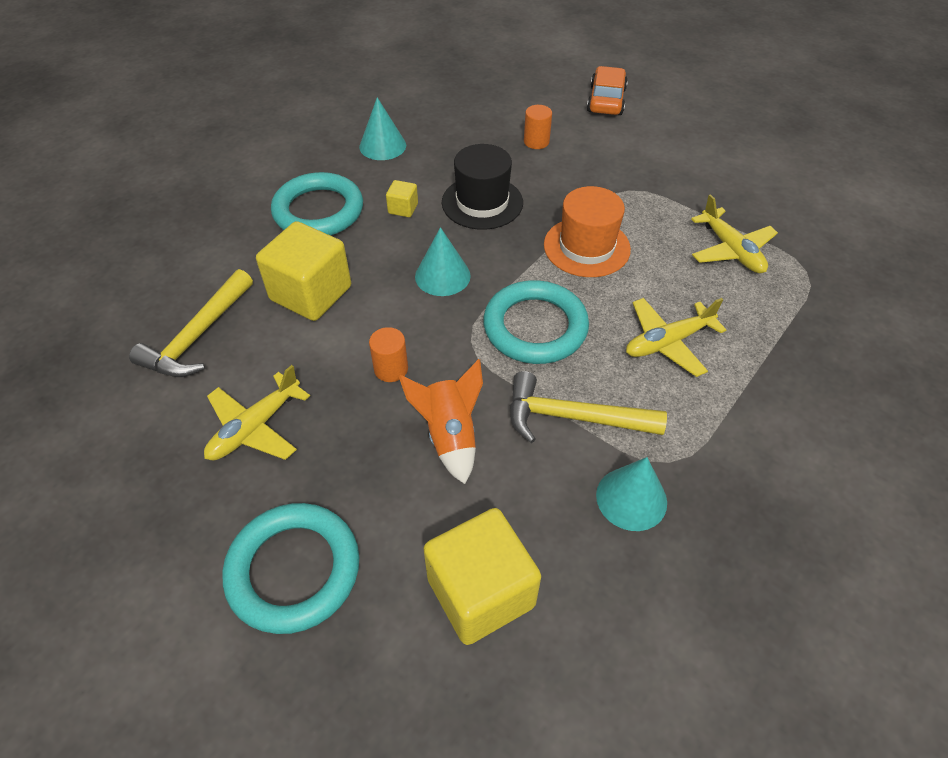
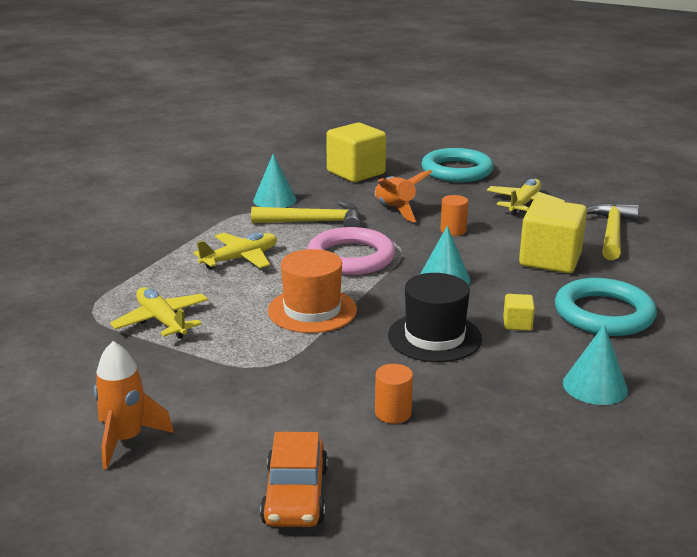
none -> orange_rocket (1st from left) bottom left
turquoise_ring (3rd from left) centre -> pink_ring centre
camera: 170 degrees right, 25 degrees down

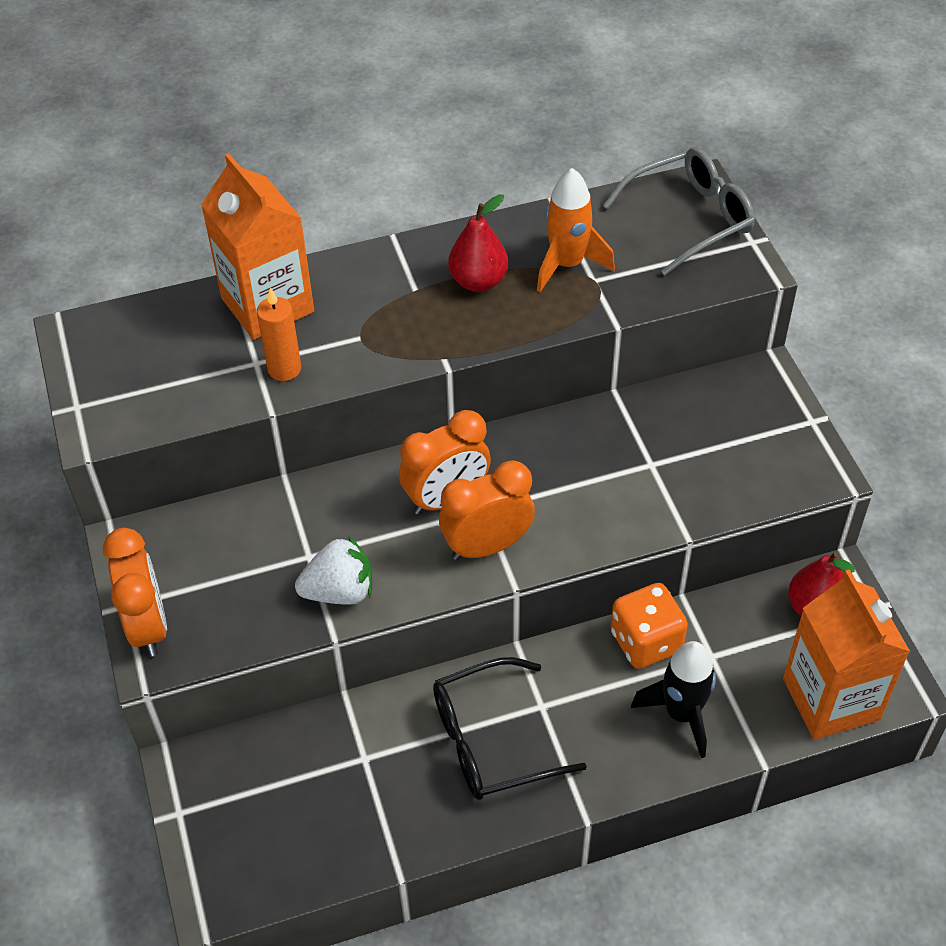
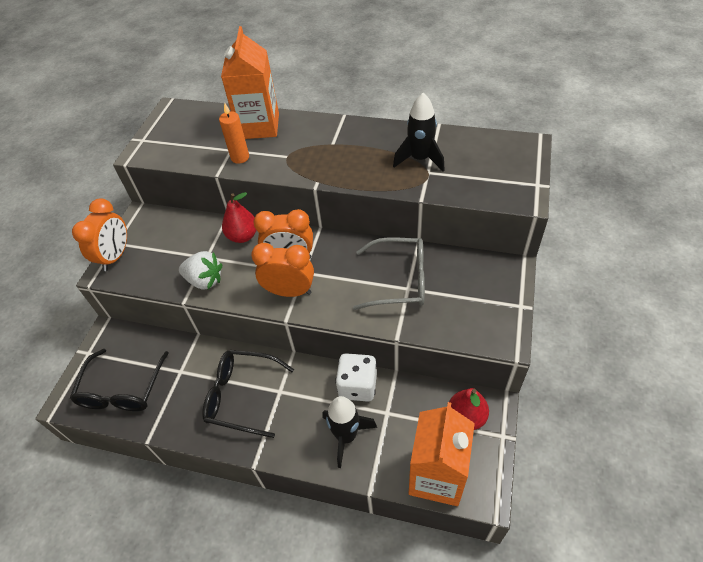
none -> black_glasses (1st from left) bottom left
red_pear (1st from left) top centre -> red_pear (1st from left) centre, moved
orange_dice middle right -> white_dice bottom centre
grey_glasses top right -> grey_glasses centre, moved
orange_rocket top centre -> black_rocket (2nd from left) top centre
camera: 35 degrees right, 0 degrees up

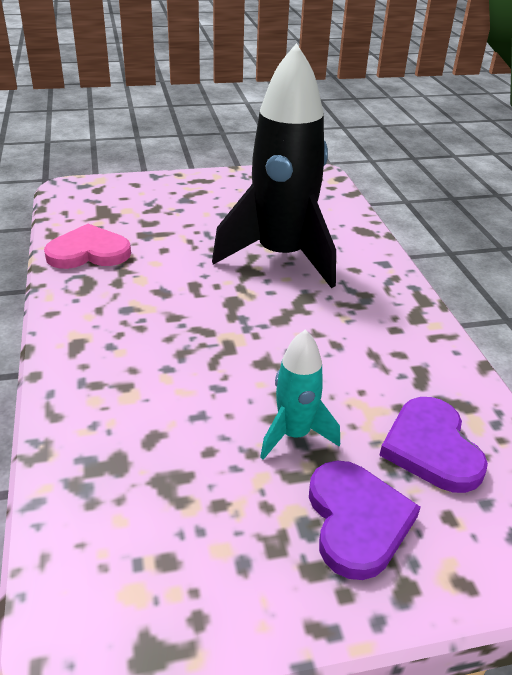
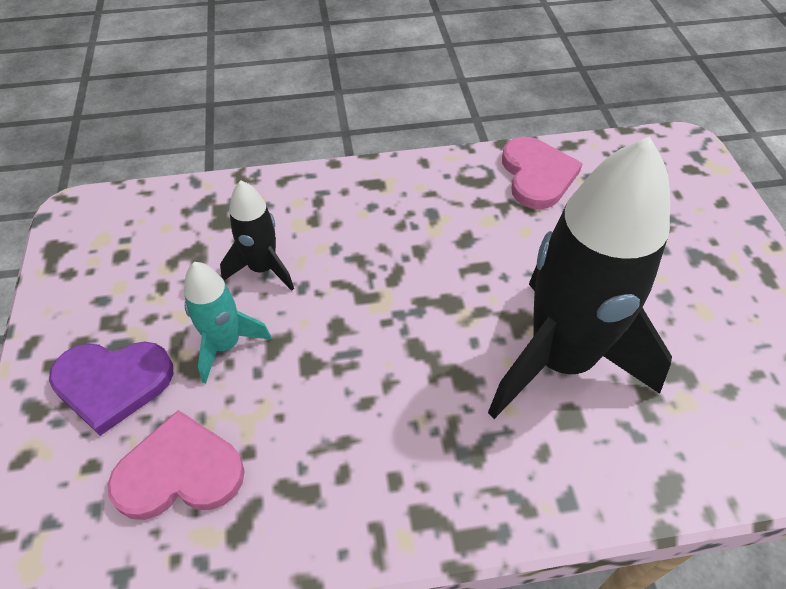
purple_heart (2nd from left) middle right -> pink_heart (1st from left) bottom left
none -> black_rocket (1st from left) middle left
camera: 95 degrees right, 15 degrees up

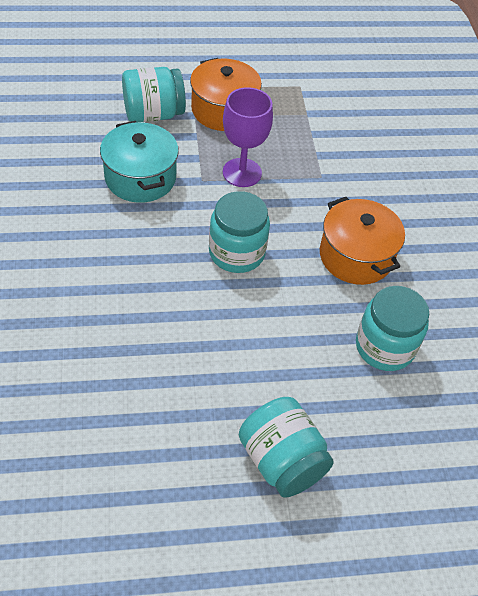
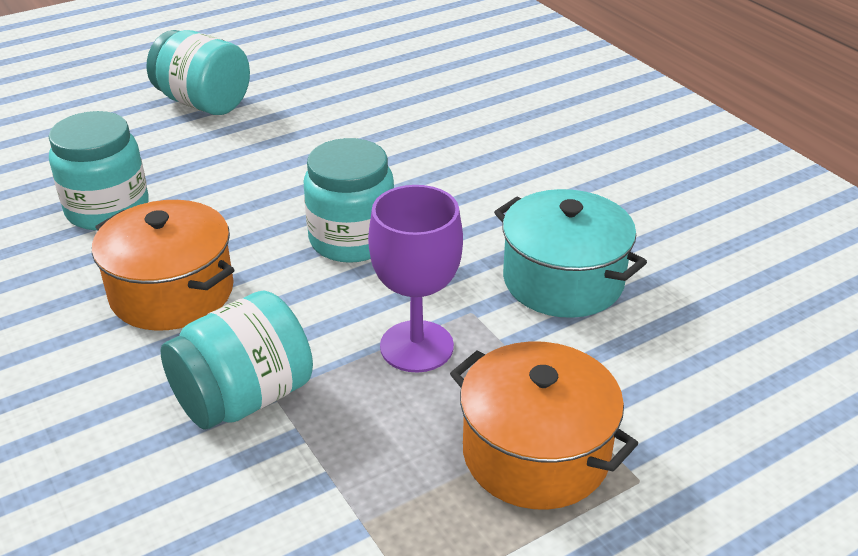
turquoise_jar (1st from left in the first image) top left -> turquoise_jar (3rd from left) middle left, moved
camera: 160 degrees right, 15 degrees down

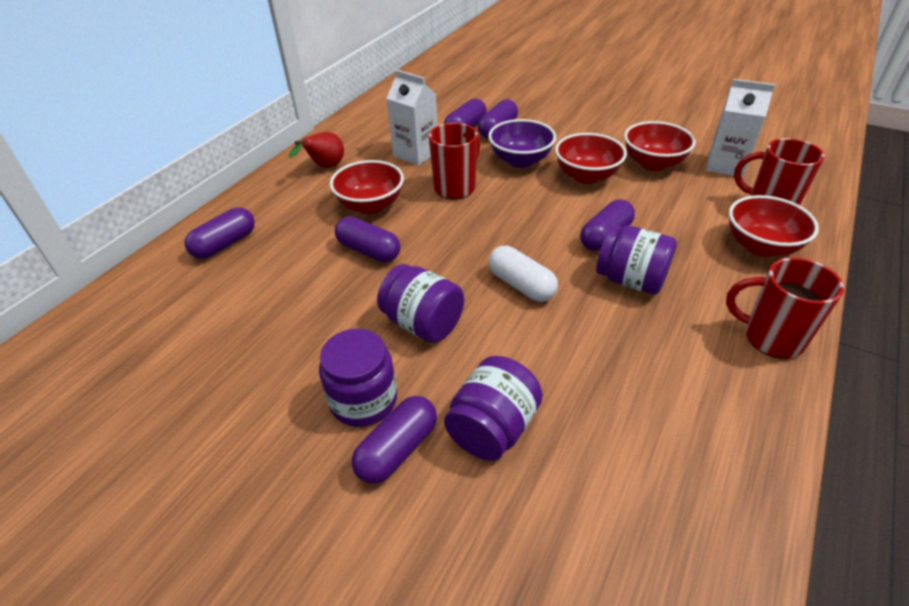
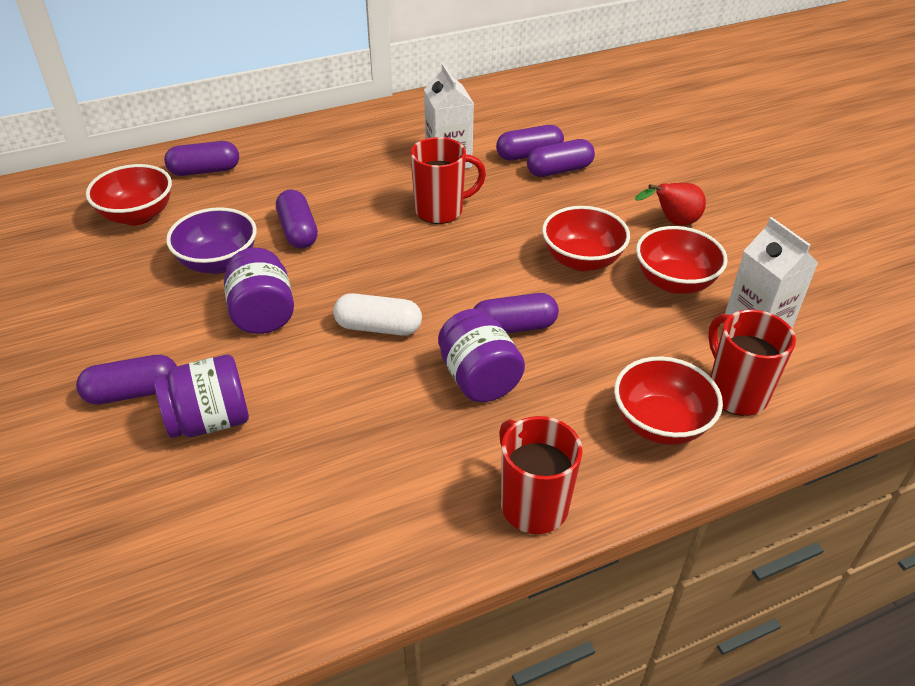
red_bowl (1st from left) top centre -> red_bowl (1st from left) top left, moved
purple_bowl top centre -> purple_bowl middle left, moved
white_capsule centre, 75 degrees counterclockwise
red_pear top centre -> red_pear top right, moved
purple_jar (1st from left) centre -> none
camera: 35 degrees right, 0 degrees up

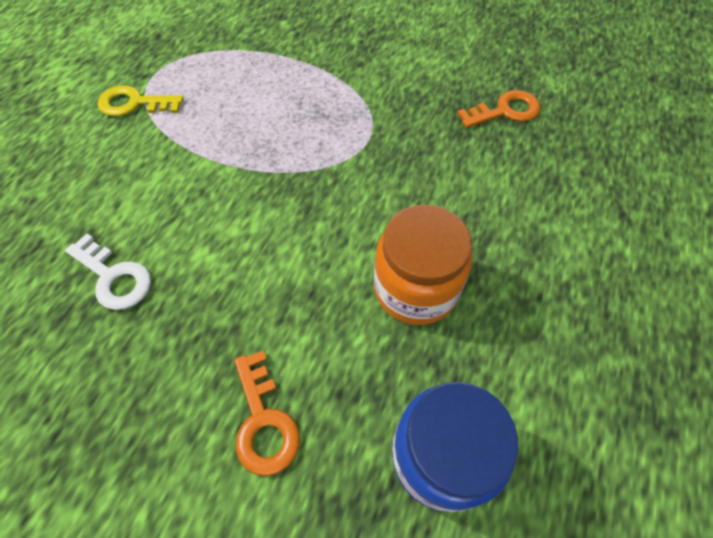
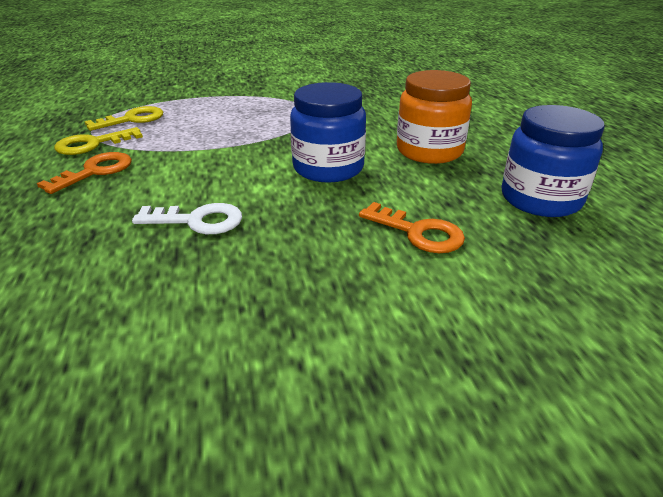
orange_key (2nd from left in the first image) top right -> orange_key (1st from left) middle left, moved
none -> yellow_key (2nd from left) top left
none -> blue_jar (1st from left) top centre
camera: 35 degrees left, 25 degrees down

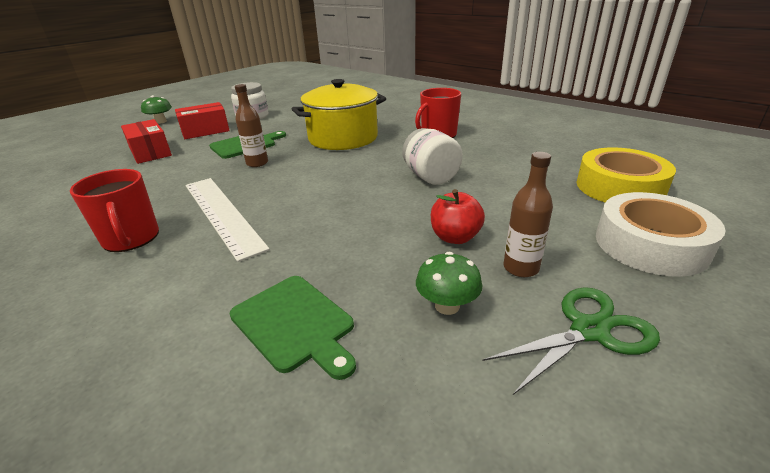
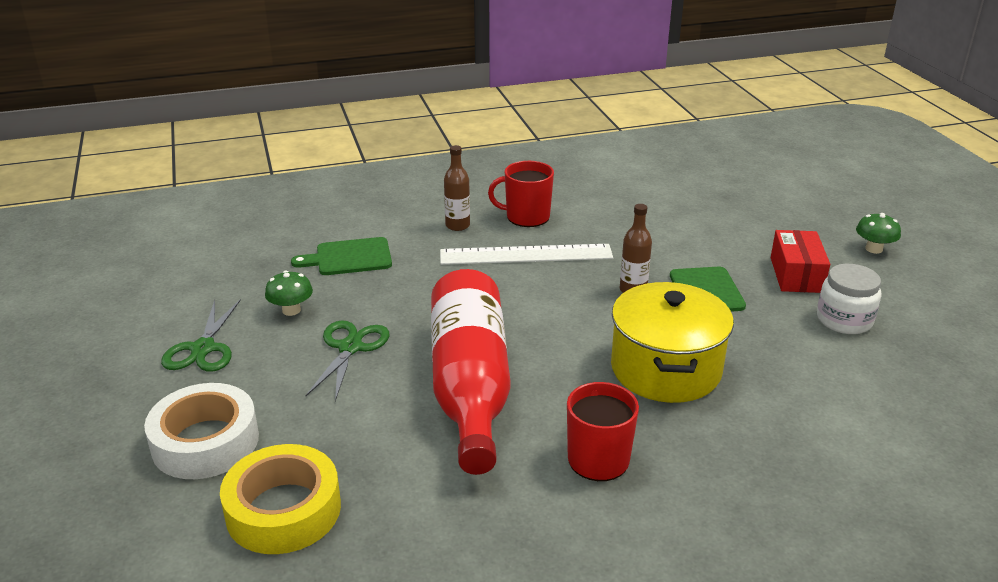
red_apple centre -> green_scissors (2nd from left) centre
white_jar (2nd from left) top centre -> red_bottle centre
brown_bottle (2nd from left in the first image) middle right -> brown_bottle (1st from left) top centre, moved
red_box (1st from left) top left -> none
camera: 120 degrees right, 0 degrees up

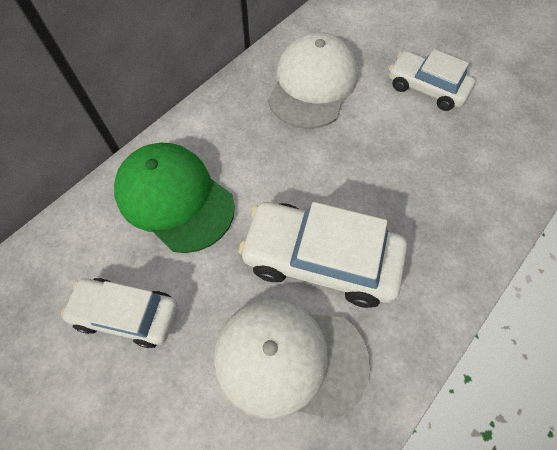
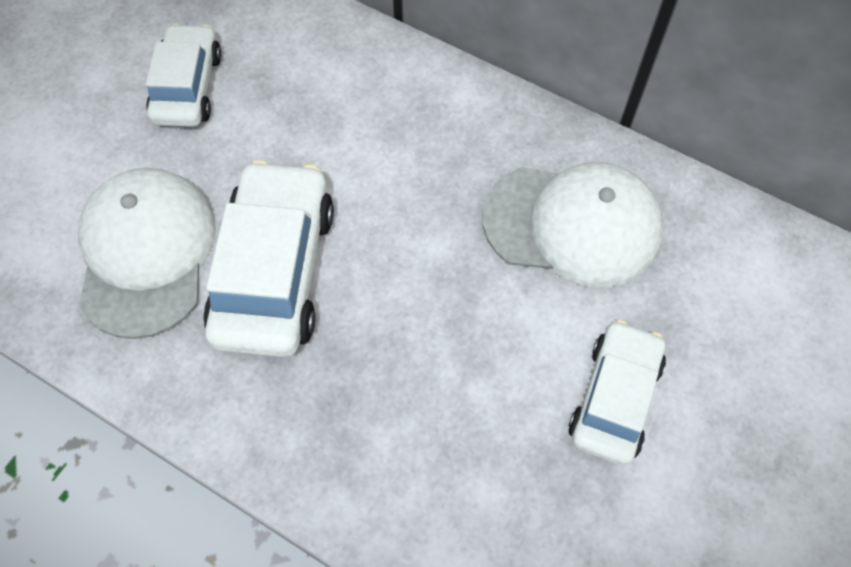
green_cap middle left -> none
camera: 80 degrees right, 0 degrees up

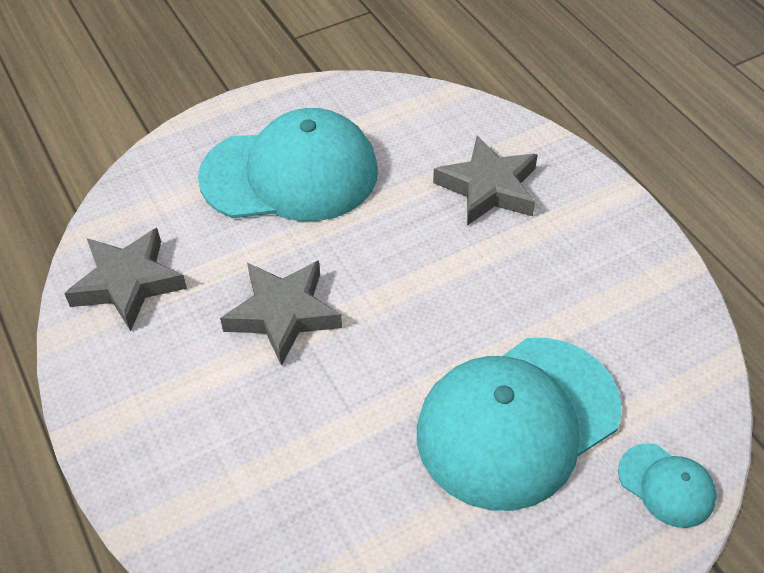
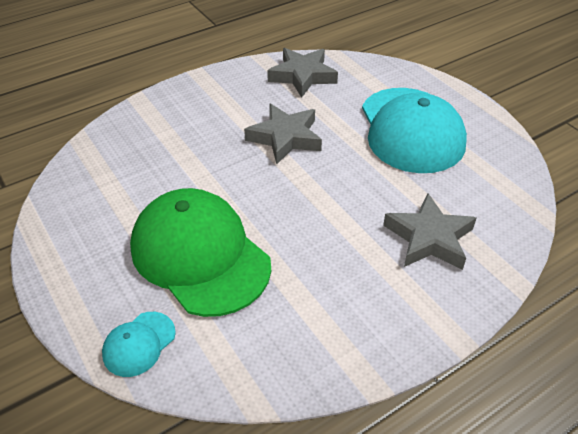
turquoise_cap (2nd from left) bottom right -> green_cap centre
camera: 85 degrees right, 5 degrees down

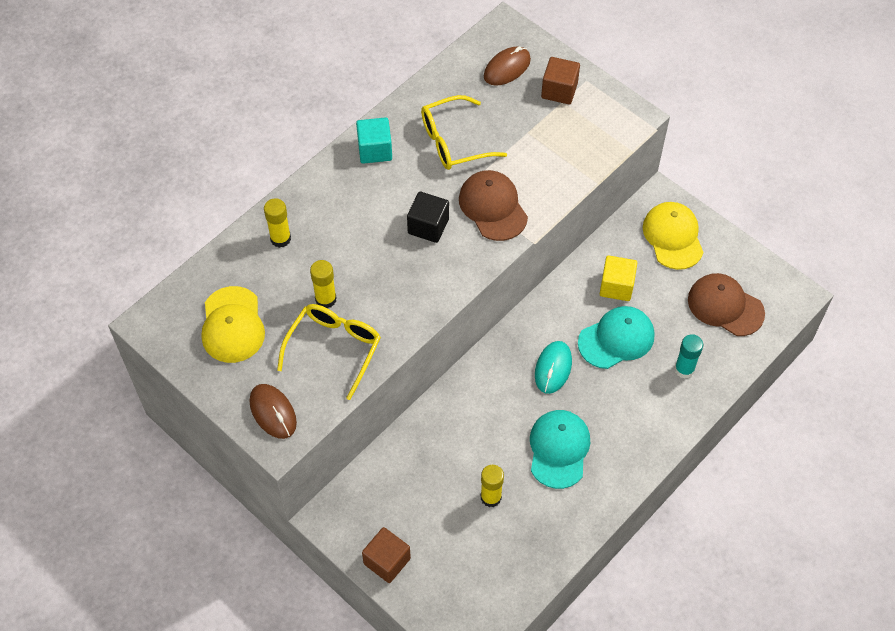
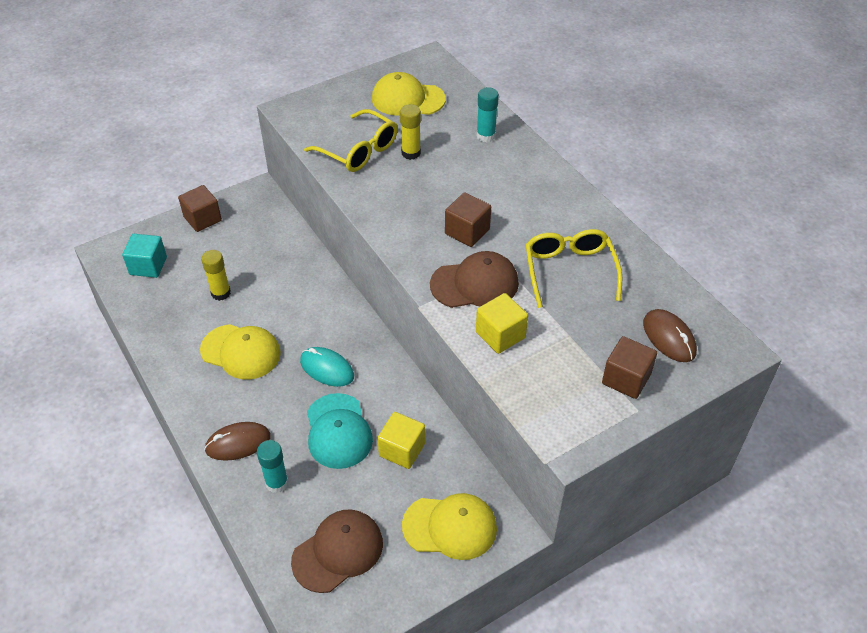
turquoise_cube top centre -> turquoise_cube middle left, moved
turquoise_cap (1st from left) bottom centre -> yellow_cap (1st from left) middle left
brown_mouse (1st from left) middle left -> brown_mouse (1st from left) bottom left, moved
black_cube centre -> brown_cube (2nd from left) centre
none -> yellow_cube (2nd from left) centre
yellow_glue_stick (1st from left) middle left -> turquoise_glue_stick (2nd from left) top centre
camera: 105 degrees right, 10 degrees down

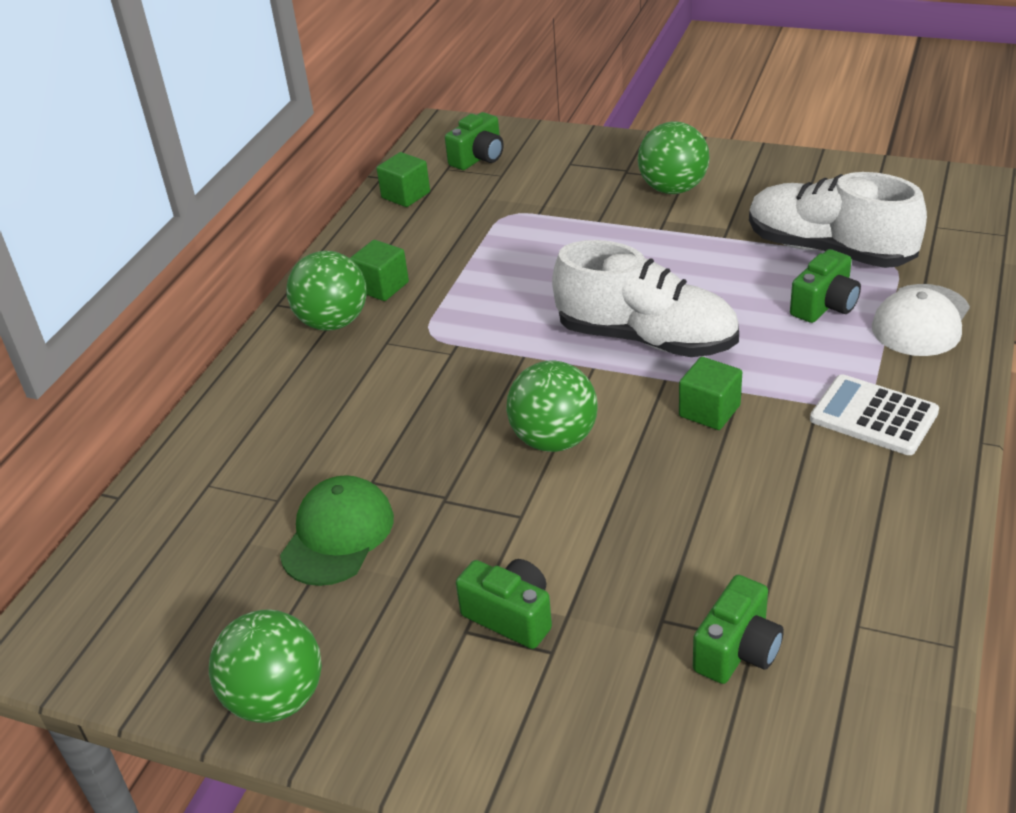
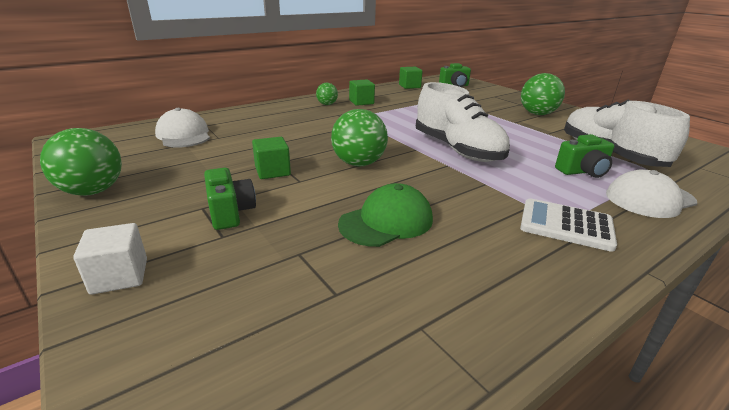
none -> white_cube middle left
none -> white_cap (1st from left) top left
green_cube (3rd from left in the first image) middle right -> green_cube (1st from left) centre, moved
green_ball (2nd from left) middle left -> green_ball (2nd from left) top centre, x0.56
green_cap middle left -> green_cap centre, moved
white_calculator middle right, 45 degrees counterclockwise
green_camera (3rd from left) bottom right -> none
camera: 30 degrees right, 10 degrees down

